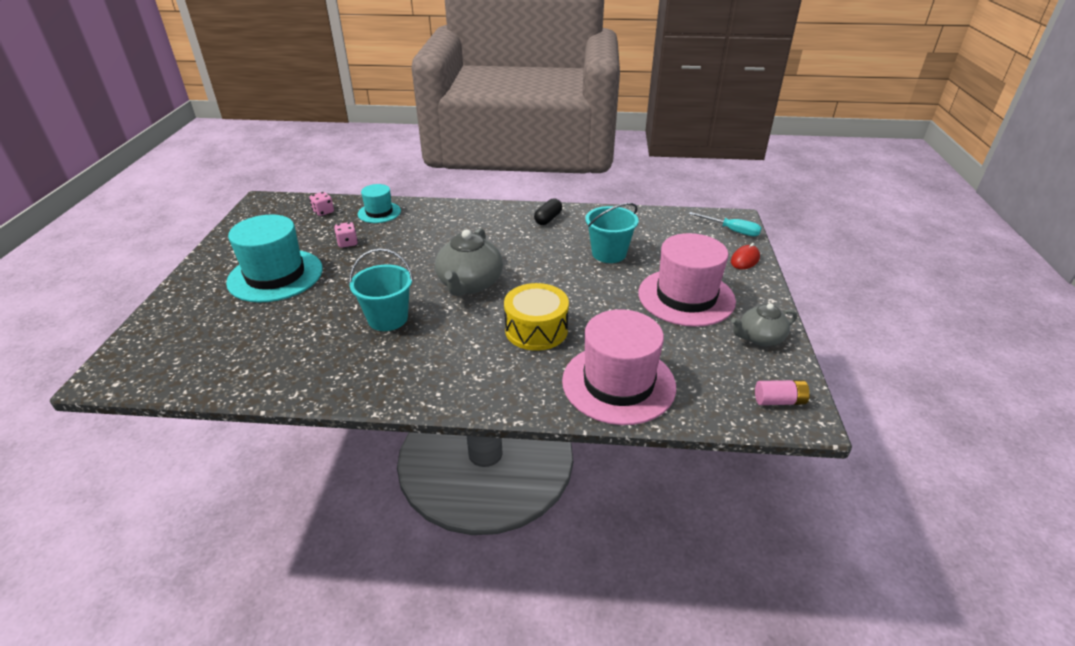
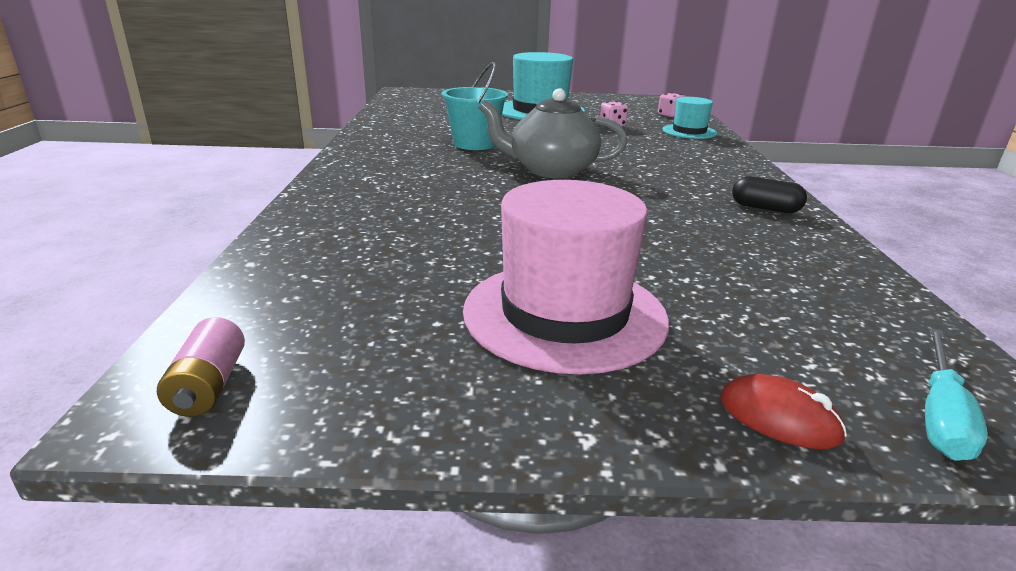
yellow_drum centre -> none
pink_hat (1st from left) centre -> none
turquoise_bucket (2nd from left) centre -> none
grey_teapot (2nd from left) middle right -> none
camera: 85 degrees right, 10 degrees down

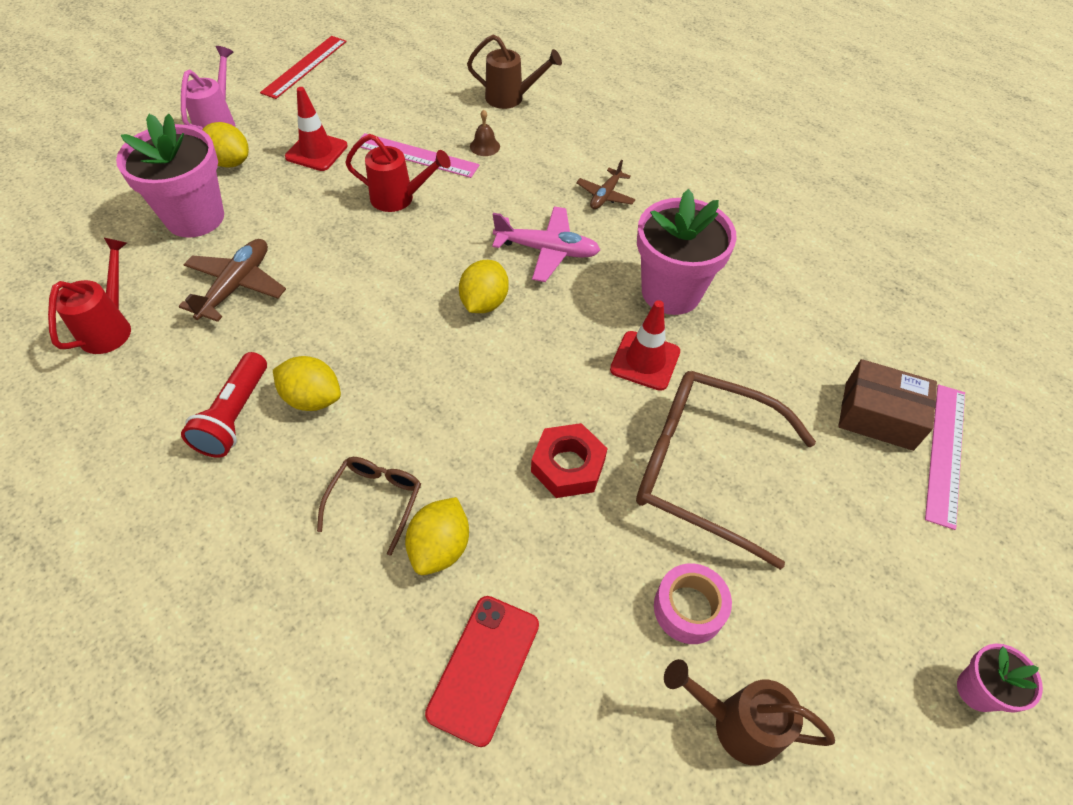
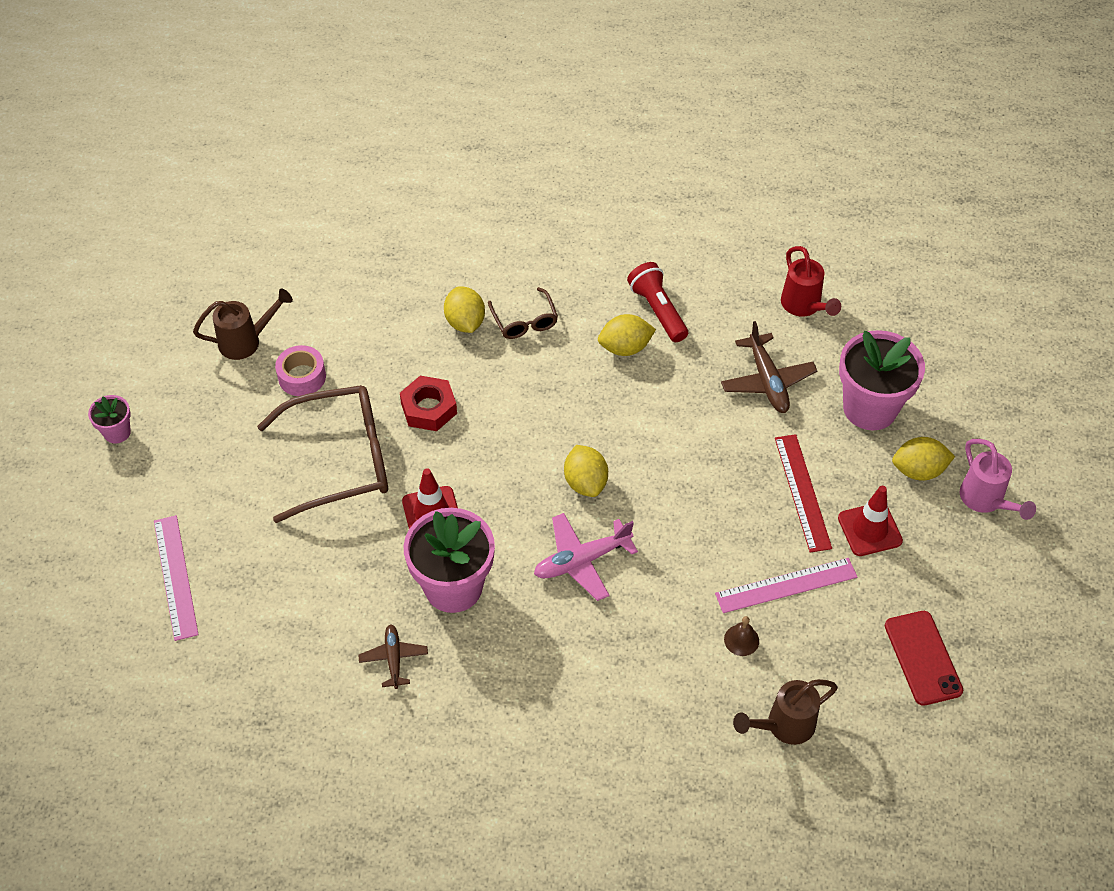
brown_plane (2nd from left in the first image) top centre -> brown_plane (1st from left) bottom centre, moved
red_ruler top left -> red_ruler middle right, moved
red_phone bottom centre -> red_phone bottom right, moved
red_watering_can (2nd from left) top centre -> none
brown_box middle right -> none
camera: 145 degrees right, 0 degrees up

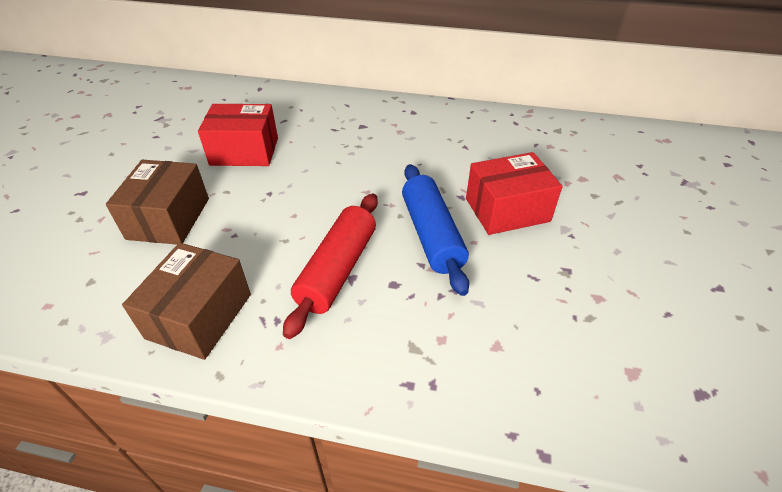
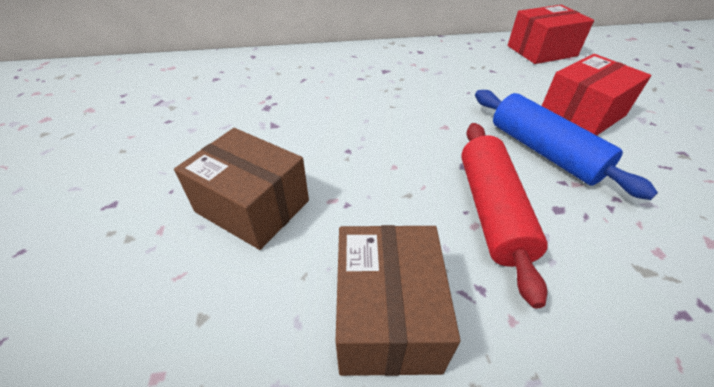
brown_box (1st from left) middle left -> brown_box (1st from left) centre, 45 degrees counterclockwise
red_box (1st from left) top left -> red_box (1st from left) top right, moved
camera: 20 degrees left, 0 degrees up

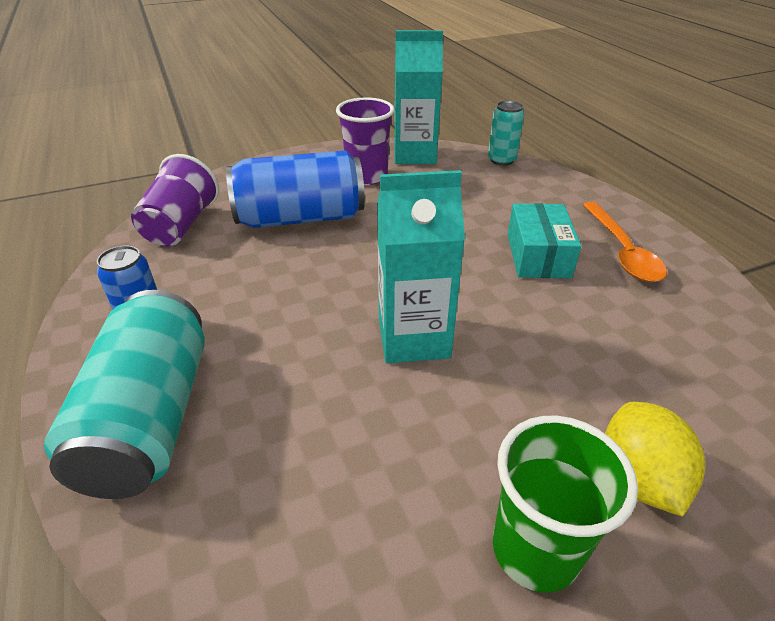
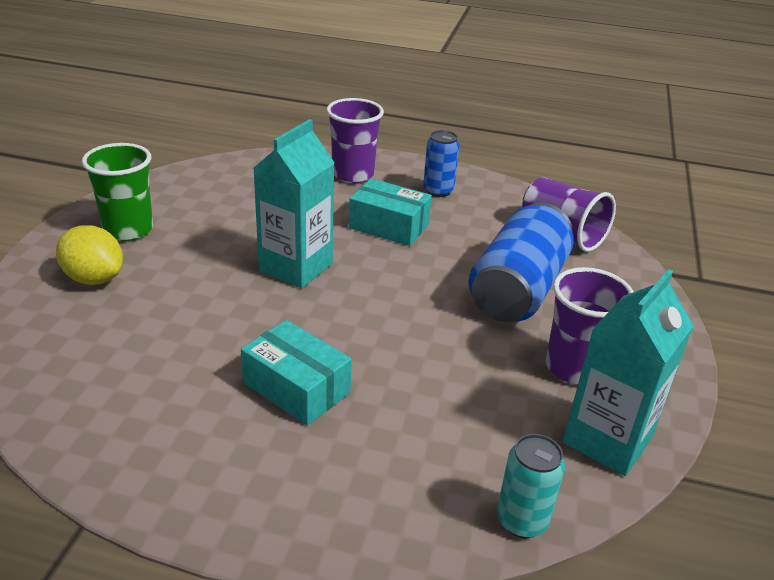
turquoise_can (1st from left) middle left -> purple_cup (1st from left) top centre
none -> turquoise_box (2nd from left) centre
orange_spoon middle right -> none
camera: 125 degrees right, 5 degrees down

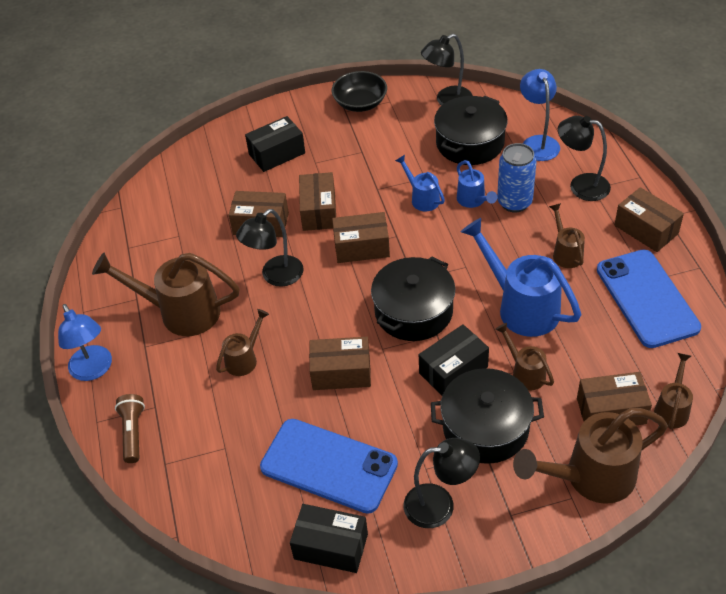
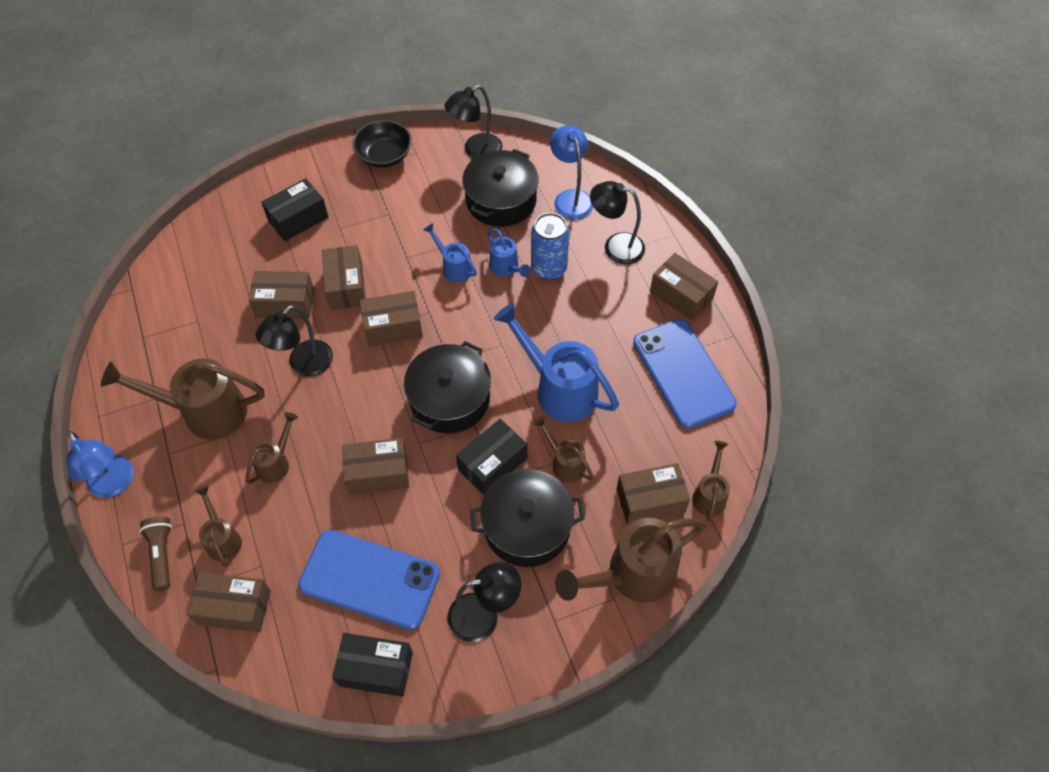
none -> brown_box (1st from left) bottom left
brown_watering_can (4th from left in the first image) middle right -> brown_watering_can (2nd from left) bottom left, moved
camera: 10 degrees left, 10 degrees up

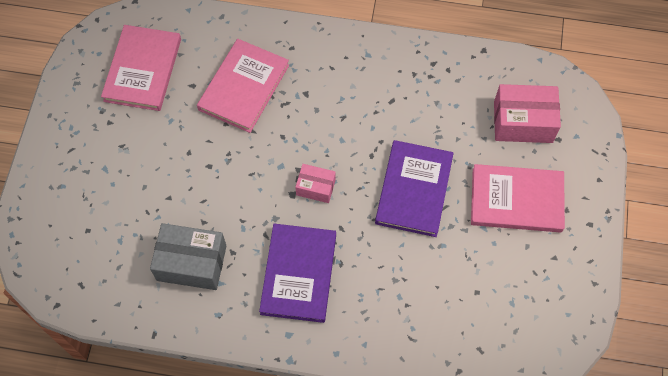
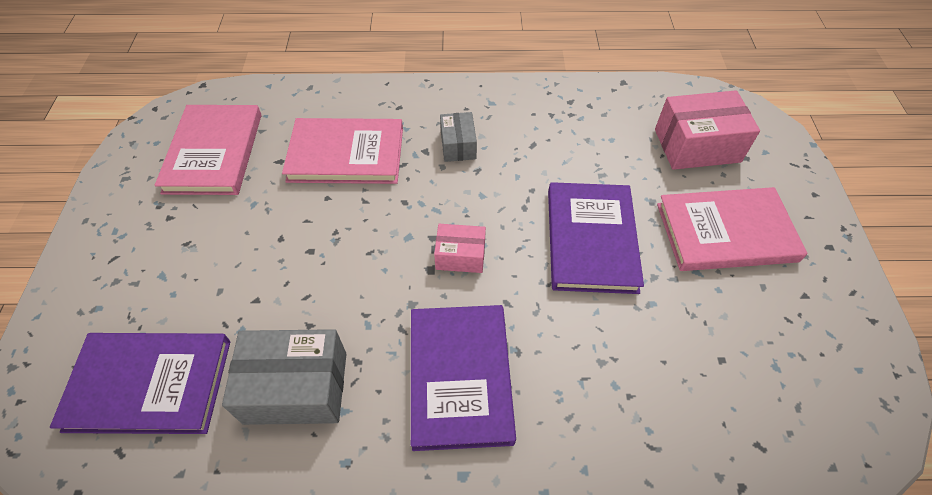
none -> purple_book (1st from left) bottom left
pink_book (2nd from left) top centre, 75 degrees clockwise
none -> grey_box (2nd from left) top centre
camera: 10 degrees left, 10 degrees down

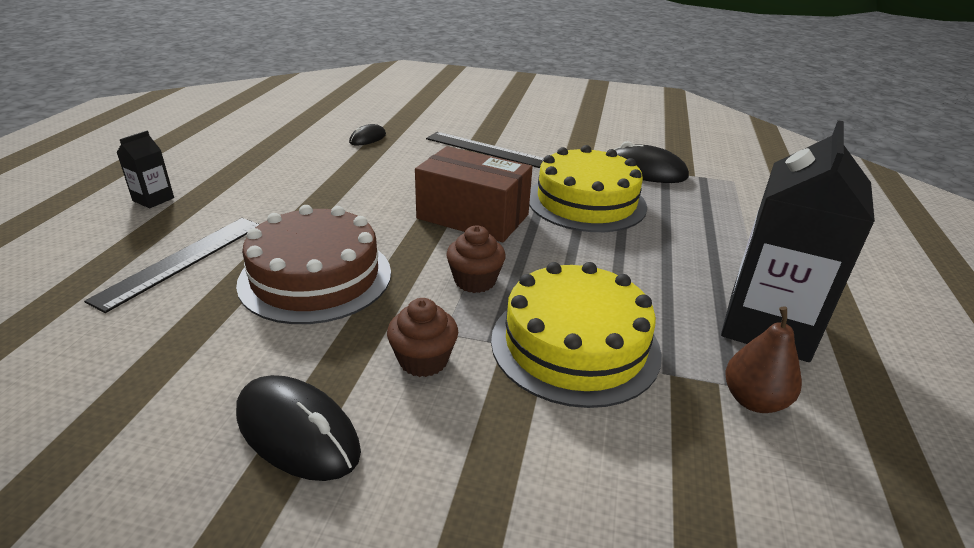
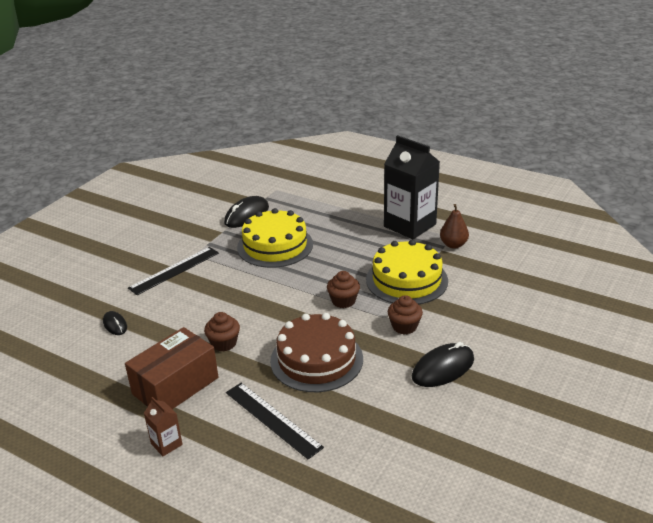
brown_box centre -> brown_box bottom left, moved
black_carton (1st from left) top left -> brown_carton bottom left
none -> brown_cupcake (1st from left) centre
camera: 70 degrees left, 0 degrees up

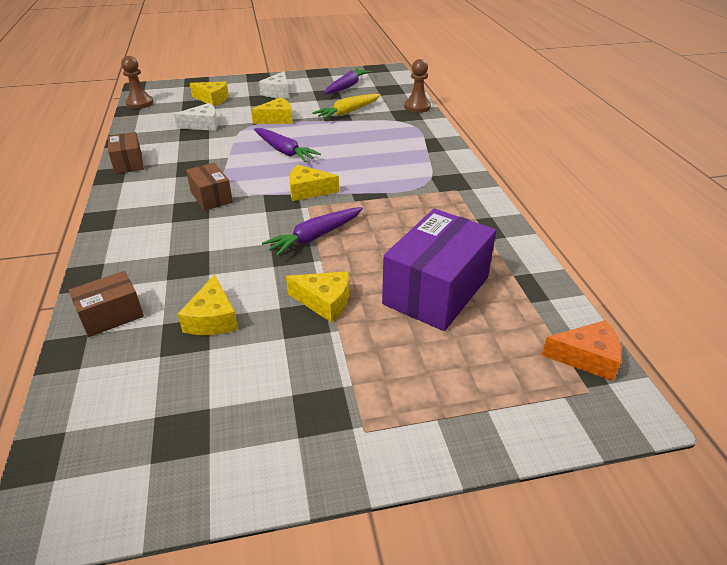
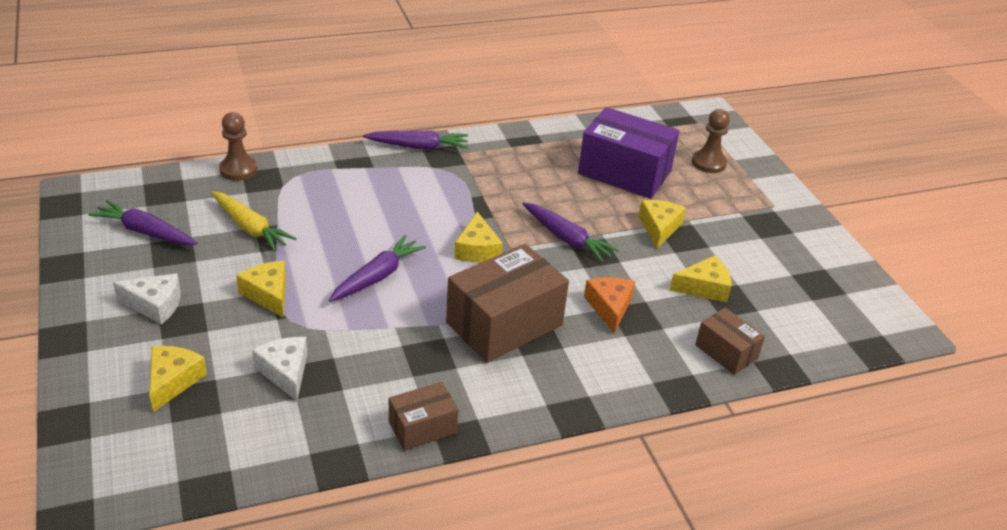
none -> purple_carrot (3rd from left) top centre
brown_box (3rd from left in the first image) top left -> brown_box (2nd from left) centre, x1.88
orange_cheese middle right -> orange_cheese centre, moved
brown_pawn (1st from left in the first image) top left -> brown_pawn (2nd from left) top right, moved
camera: 100 degrees left, 0 degrees up

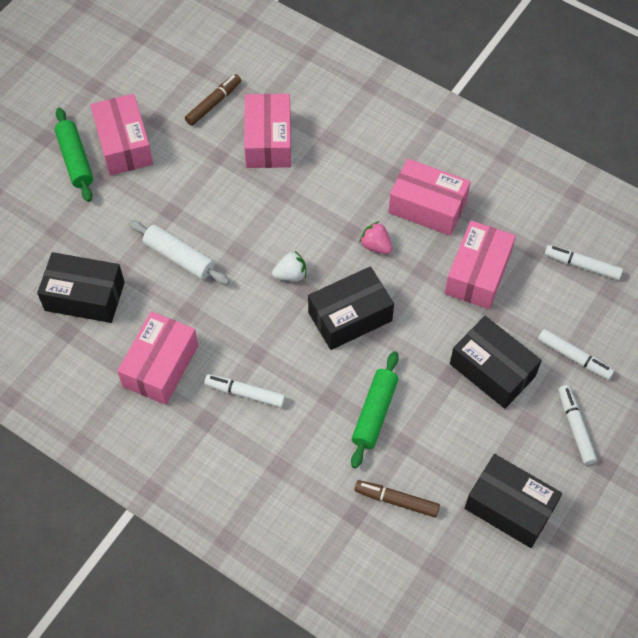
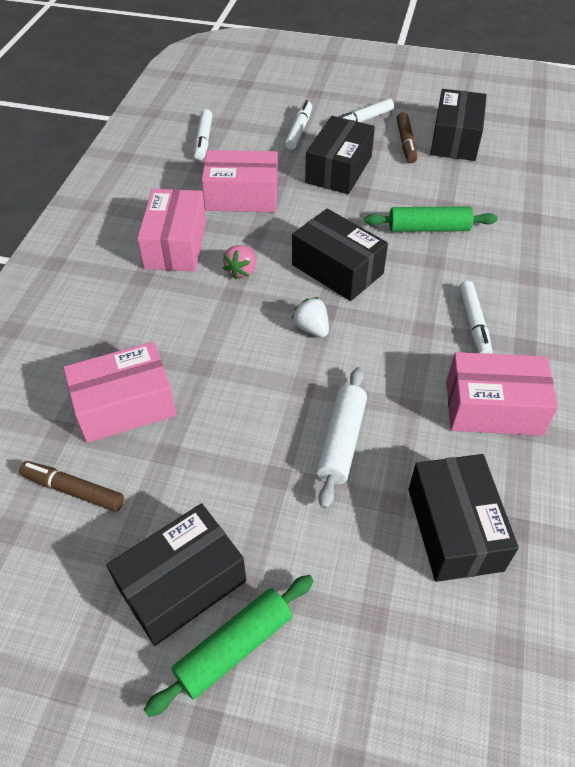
pink_box (1st from left) top left -> black_box (1st from left) bottom left
brown_marker (2nd from left) bottom centre -> brown_marker (2nd from left) top right, moved
camera: 110 degrees left, 10 degrees down

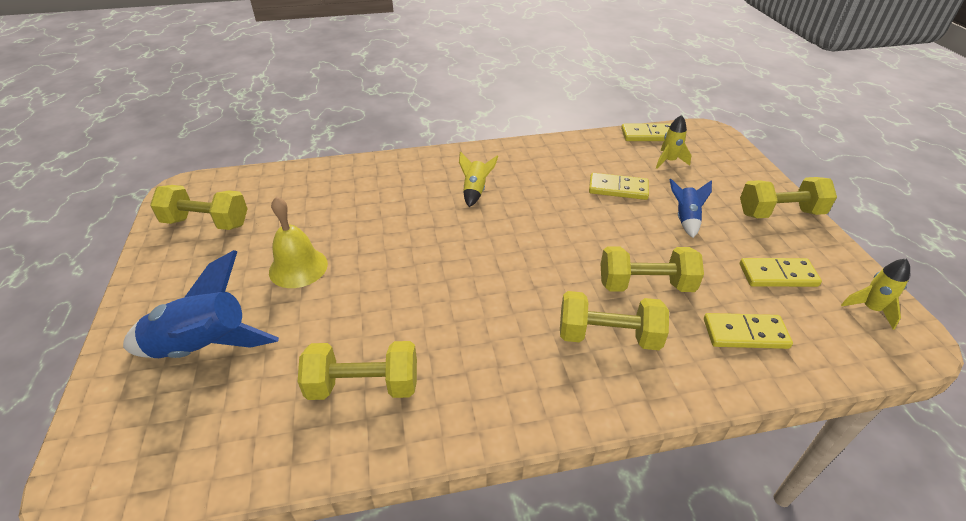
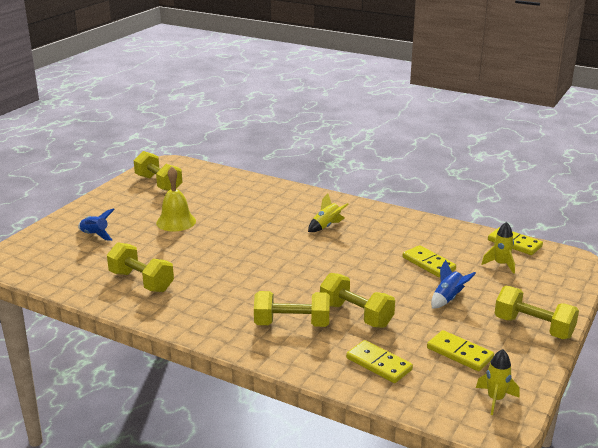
blue_rocket (1st from left) middle left, x0.53
yellow_dumbbell (3rd from left) centre -> yellow_dumbbell (3rd from left) bottom centre, 45 degrees counterclockwise
camera: 40 degrees right, 15 degrees down

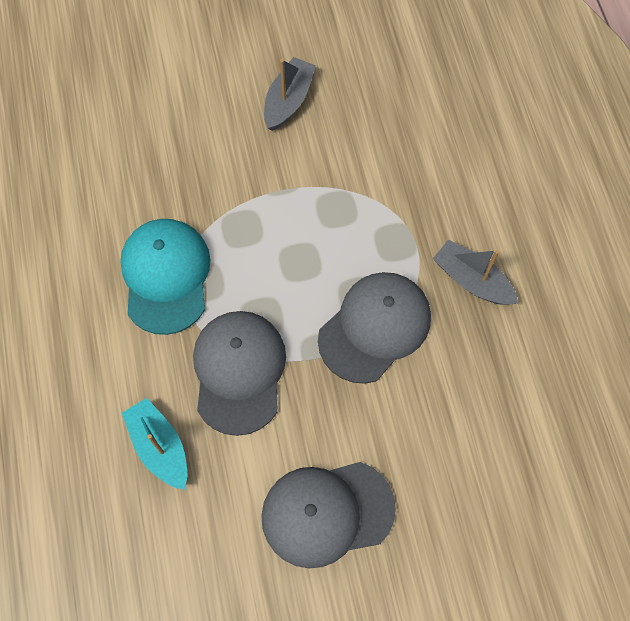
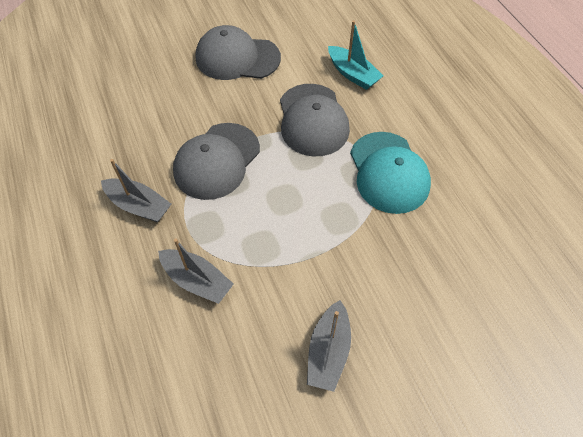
none -> grey_boat (2nd from left) centre
grey_cap (2nd from left) bottom centre -> grey_cap (2nd from left) top centre, 150 degrees counterclockwise
camera: 170 degrees right, 10 degrees down

